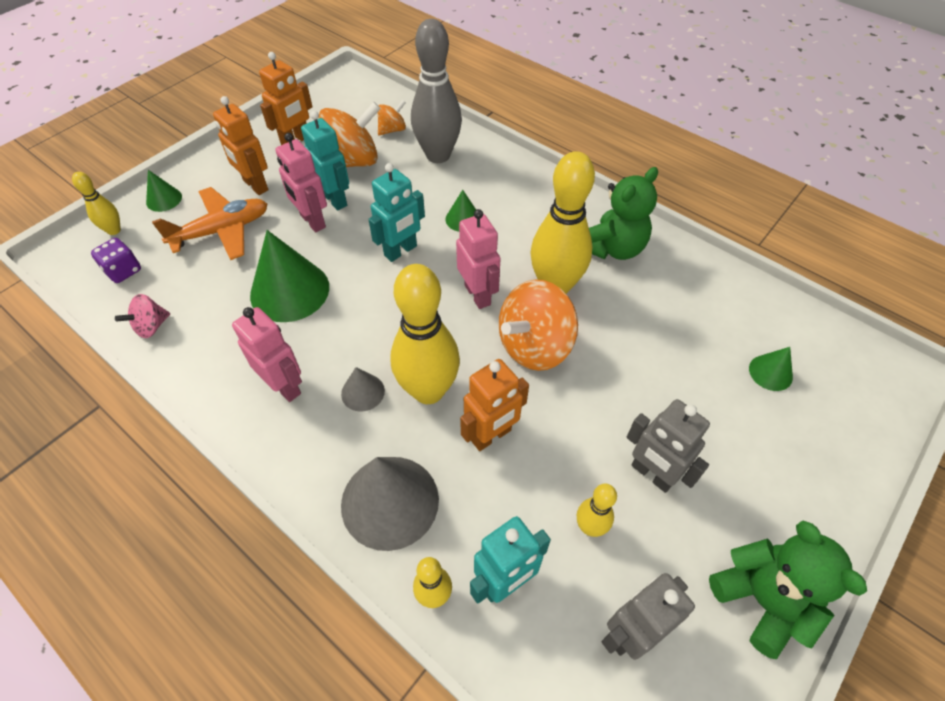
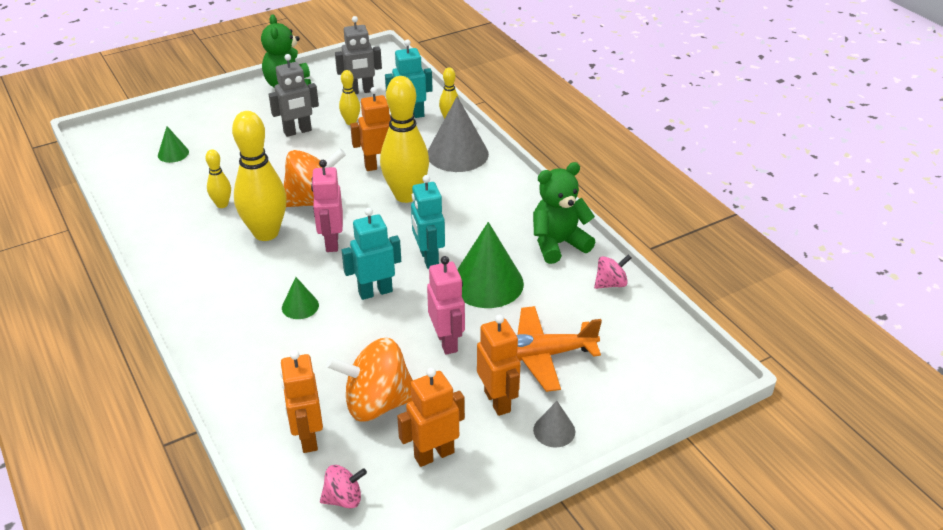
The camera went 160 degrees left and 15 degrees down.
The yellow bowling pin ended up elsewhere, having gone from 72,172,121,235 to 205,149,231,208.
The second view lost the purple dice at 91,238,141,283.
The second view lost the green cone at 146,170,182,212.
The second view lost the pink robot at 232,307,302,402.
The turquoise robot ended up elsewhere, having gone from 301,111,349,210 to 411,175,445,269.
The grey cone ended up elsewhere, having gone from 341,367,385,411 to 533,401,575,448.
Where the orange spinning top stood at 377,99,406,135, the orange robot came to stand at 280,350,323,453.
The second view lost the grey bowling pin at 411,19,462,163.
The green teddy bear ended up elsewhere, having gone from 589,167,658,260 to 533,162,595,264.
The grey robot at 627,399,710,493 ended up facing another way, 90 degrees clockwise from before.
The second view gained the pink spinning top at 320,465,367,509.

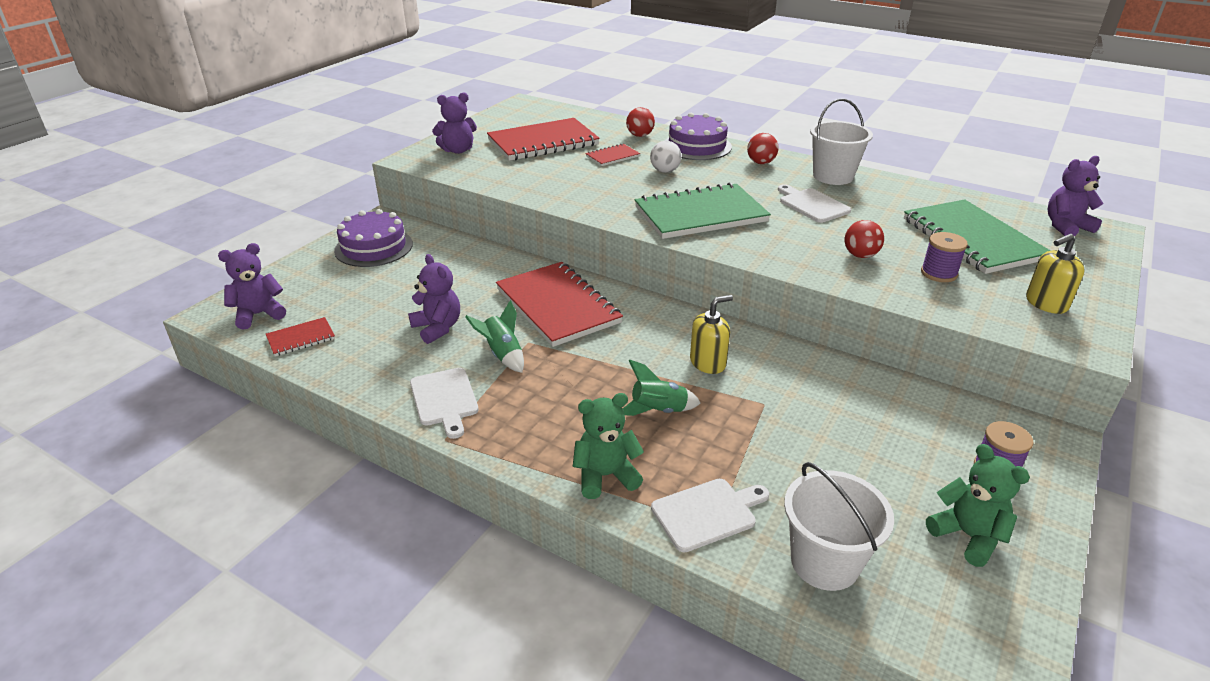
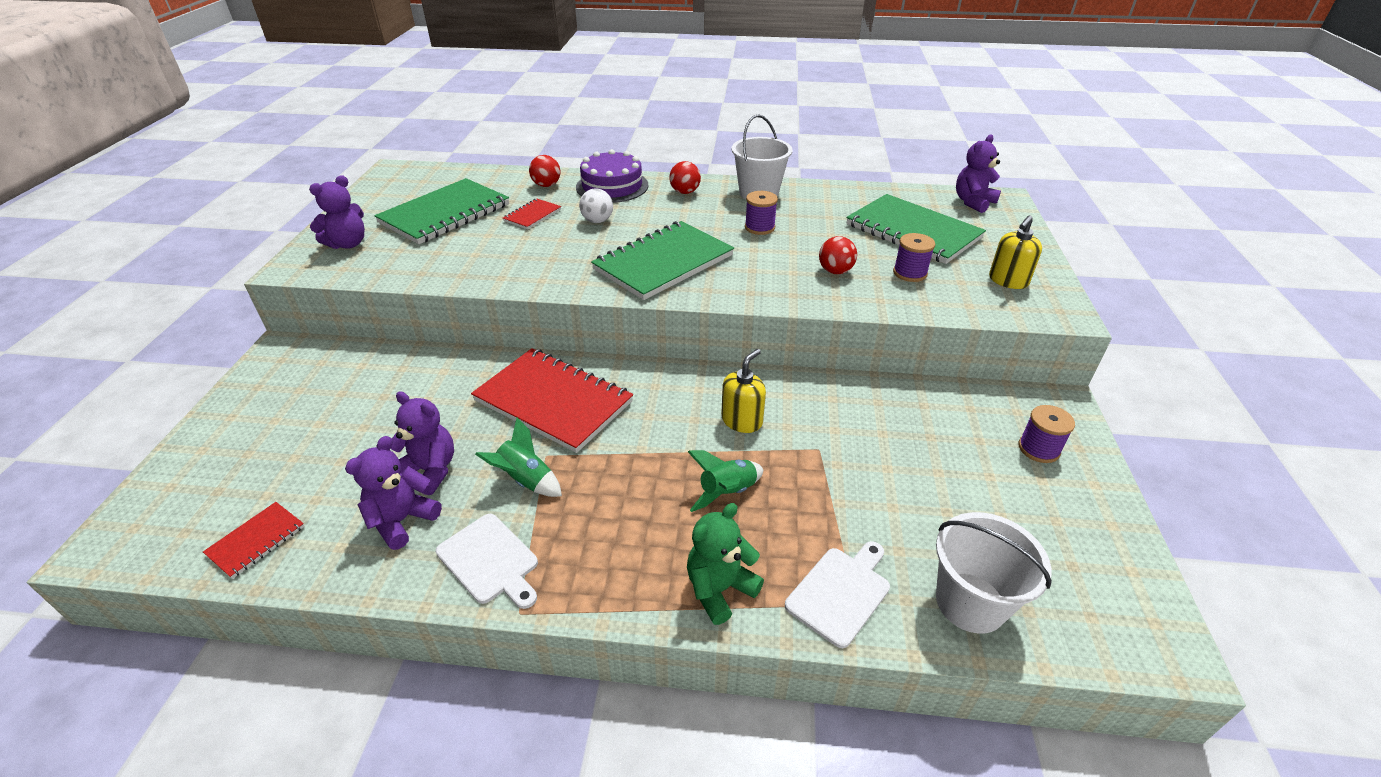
The camera went 25 degrees left and 5 degrees up.
The purple teddy bear ended up elsewhere, having gone from 218,243,286,330 to 345,436,442,550.
The second view lost the purple cake at 334,209,413,267.
What was the red notebook at 487,118,600,161 turned into the green notebook at 374,178,509,244.
Where the white cutting board stood at 778,184,851,223, the purple spool came to stand at 745,191,778,235.
The second view lost the green teddy bear at 926,444,1030,567.

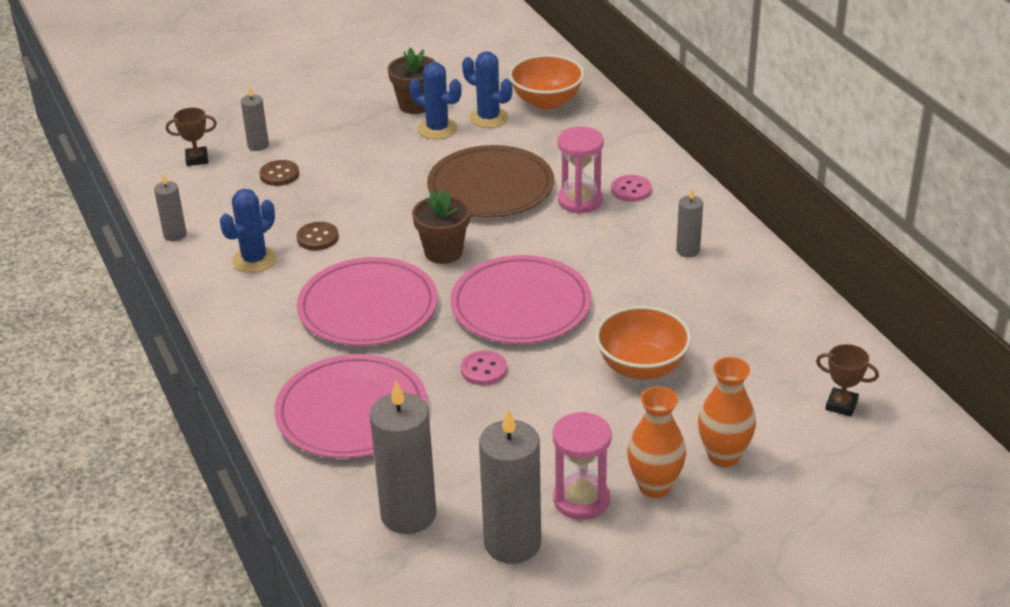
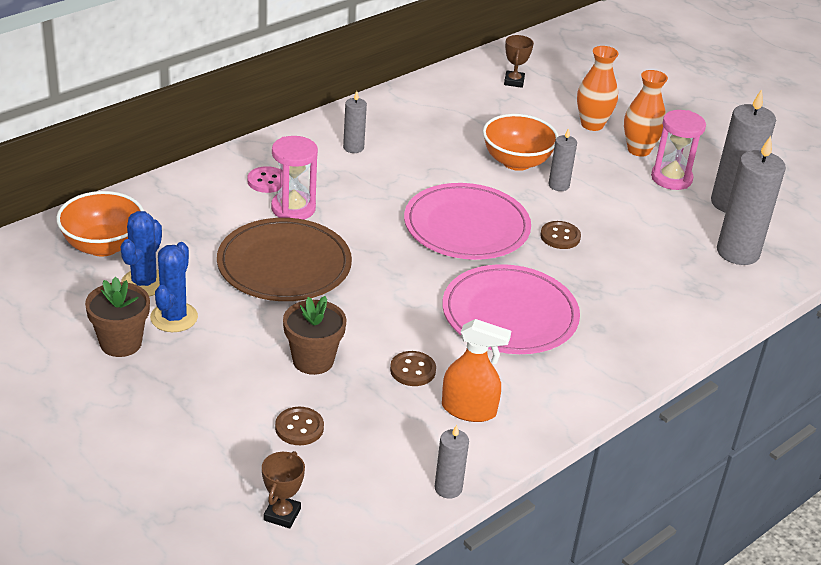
The camera went 110 degrees left and 0 degrees up.
The brown trophy at 166,107,217,166 ended up facing another way, 45 degrees clockwise from before.
Where the blue cactus stood at 220,189,277,273, the orange spray bottle came to stand at 442,319,511,422.
The grey candle ended up elsewhere, having gone from 241,87,269,151 to 549,128,577,191.
The second view lost the pink plate at 274,354,427,458.
The brown flower pot ended up elsewhere, having gone from 412,189,470,264 to 283,296,346,375.
What was the pink button at 461,350,507,385 turned into the brown button at 540,221,581,249.

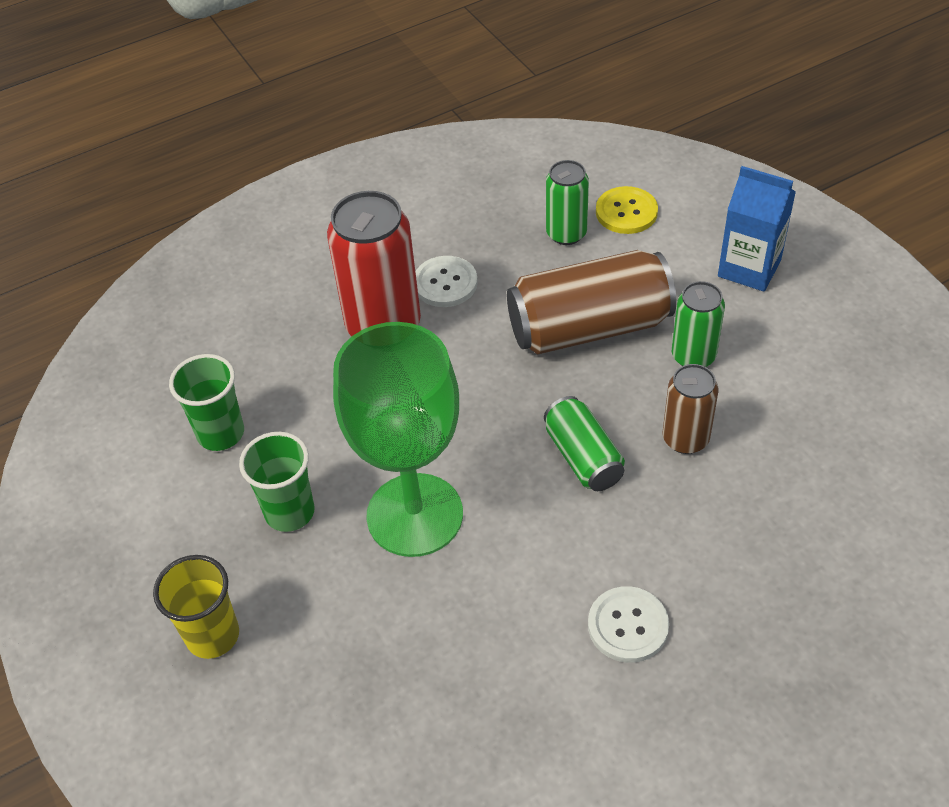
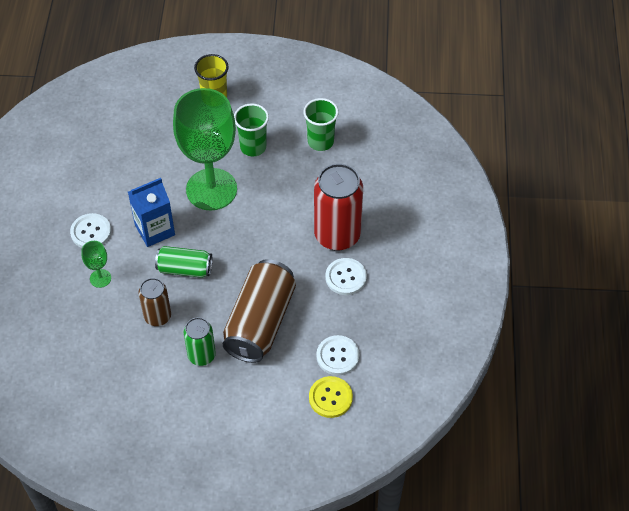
The camera went 120 degrees right and 5 degrees up.
Where the green can stood at 546,160,589,245, the white button came to stand at 316,335,360,375.
The blue carton ended up elsewhere, having gone from 718,166,796,292 to 128,178,175,247.
The second view gained the green goblet at 81,241,111,288.

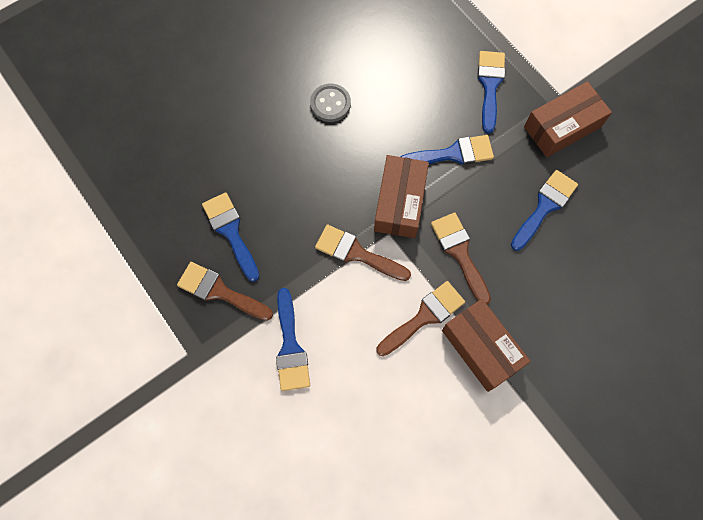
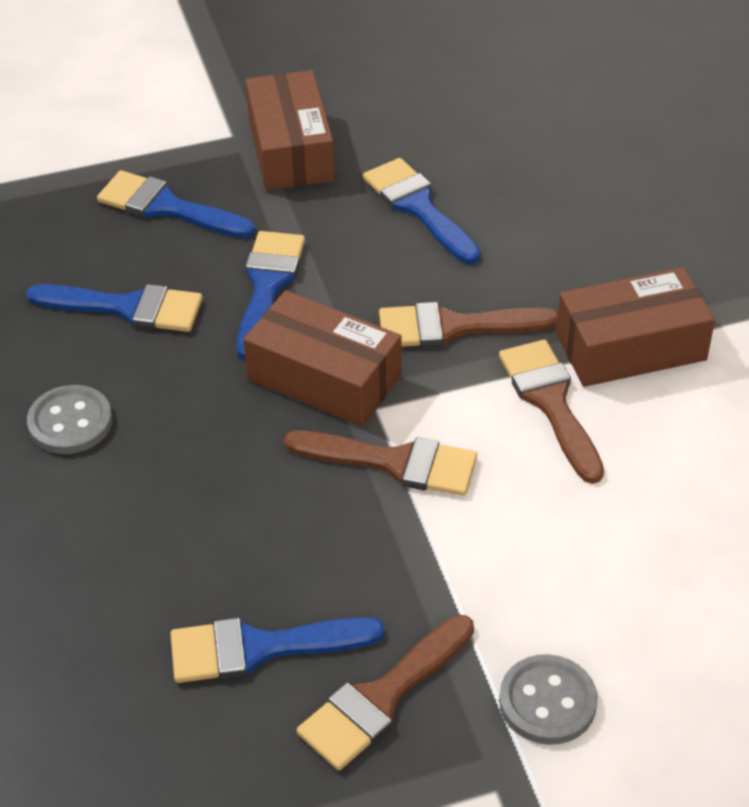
The camera went 70 degrees left and 25 degrees down.
The blue brush ended up elsewhere, having gone from 276,288,310,391 to 26,284,203,332.
The brown brush at 315,224,411,281 ended up facing another way, 120 degrees counterclockwise from before.
The second view gained the grey button at 499,654,597,745.

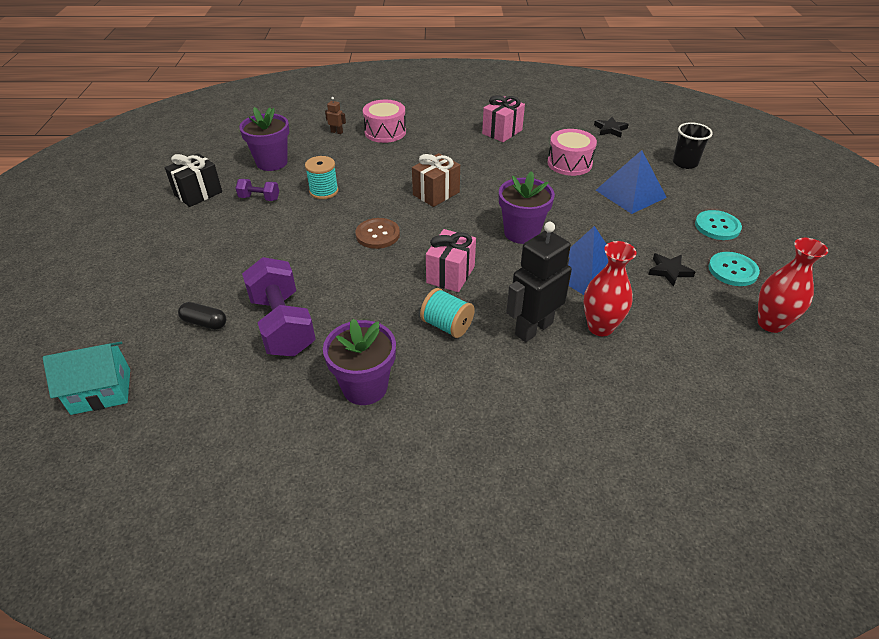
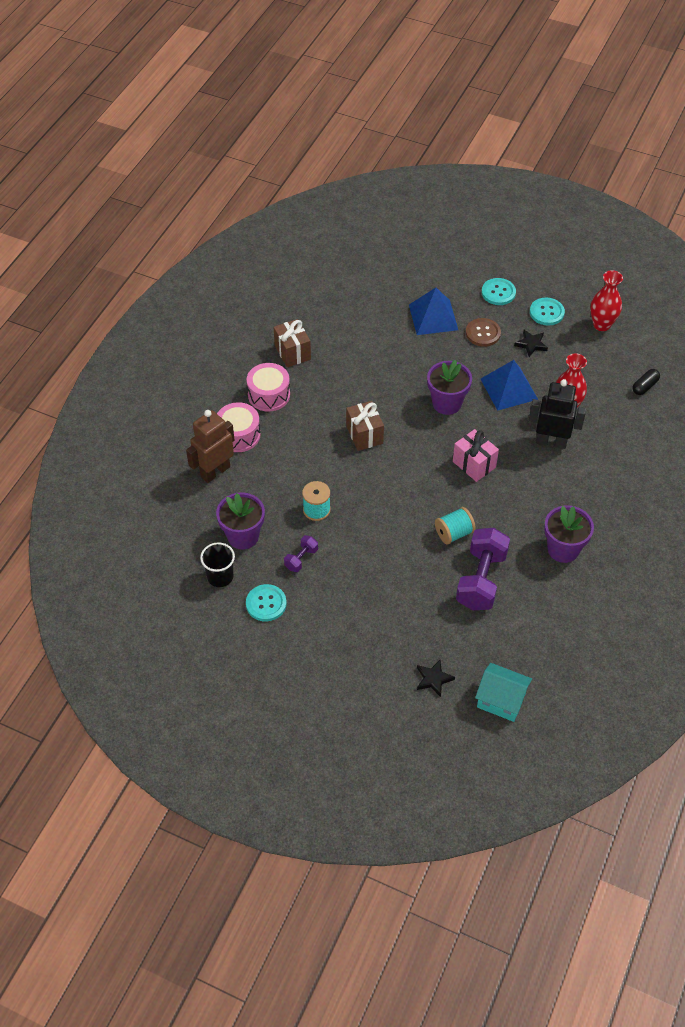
The camera went 65 degrees left and 10 degrees up.
The turquoise house at 43,342,130,415 ended up facing another way, 75 degrees counterclockwise from before.
Where the black gift stood at 165,153,222,207, the turquoise button came to stand at 246,584,287,621.
The black capsule ended up elsewhere, having gone from 178,302,226,330 to 632,369,660,395.
The purple dumbbell at 242,257,316,356 ended up facing another way, 75 degrees counterclockwise from before.
The size of the brown robot at 325,97,346,134 changed by a factor of 2.42.
The brown button ended up elsewhere, having gone from 355,218,400,249 to 466,318,501,347.
The turquoise spool ended up elsewhere, having gone from 420,288,475,338 to 435,507,476,545.
What was the pink gift at 482,95,525,142 turned into the brown gift at 274,319,311,367.
The black robot at 506,222,572,342 ended up facing another way, 120 degrees clockwise from before.
The pink drum ended up elsewhere, having gone from 547,129,597,176 to 247,363,290,412.
The black star ended up elsewhere, having gone from 594,117,629,138 to 417,660,455,697.
The black cup ended up elsewhere, having gone from 673,122,713,169 to 200,542,235,587.

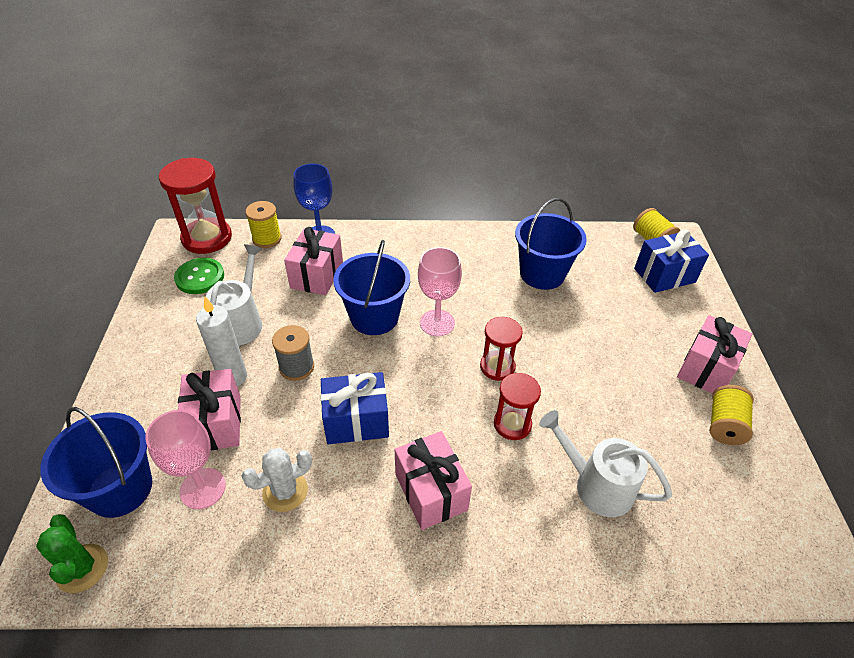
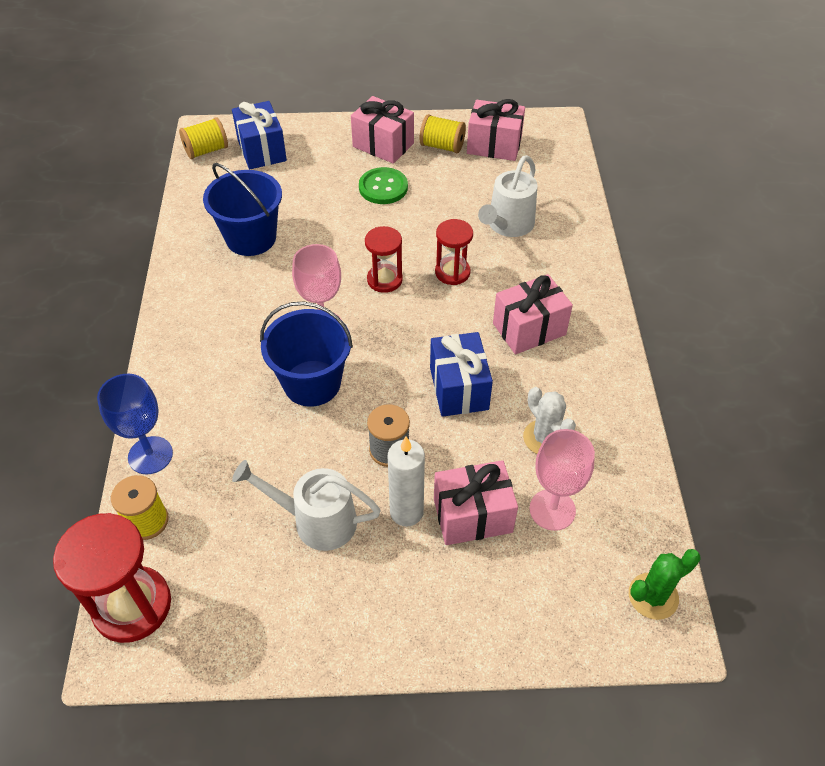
The camera went 90 degrees left and 5 degrees up.
The second view lost the blue bucket at 40,407,152,518.
The green button ended up elsewhere, having gone from 174,258,224,294 to 359,167,408,204.
The pink gift ended up elsewhere, having gone from 284,227,343,295 to 467,99,525,161.

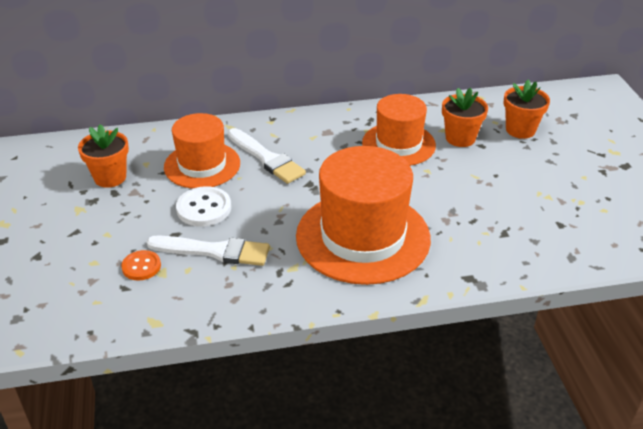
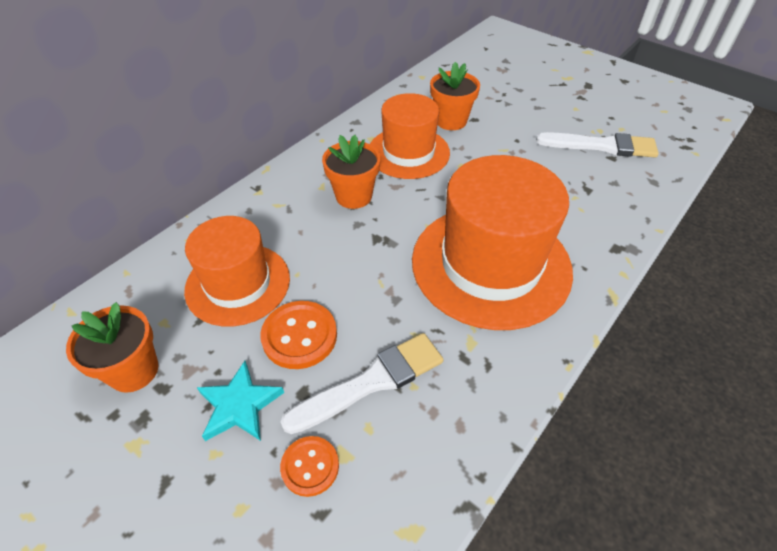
The camera went 40 degrees left and 10 degrees up.
What was the white button at 176,186,231,227 turned into the orange button at 260,301,337,369.
The white brush ended up elsewhere, having gone from 228,128,306,184 to 536,132,659,157.
The orange flower pot ended up elsewhere, having gone from 503,80,550,139 to 322,135,381,209.
The second view gained the turquoise star at 197,361,284,441.

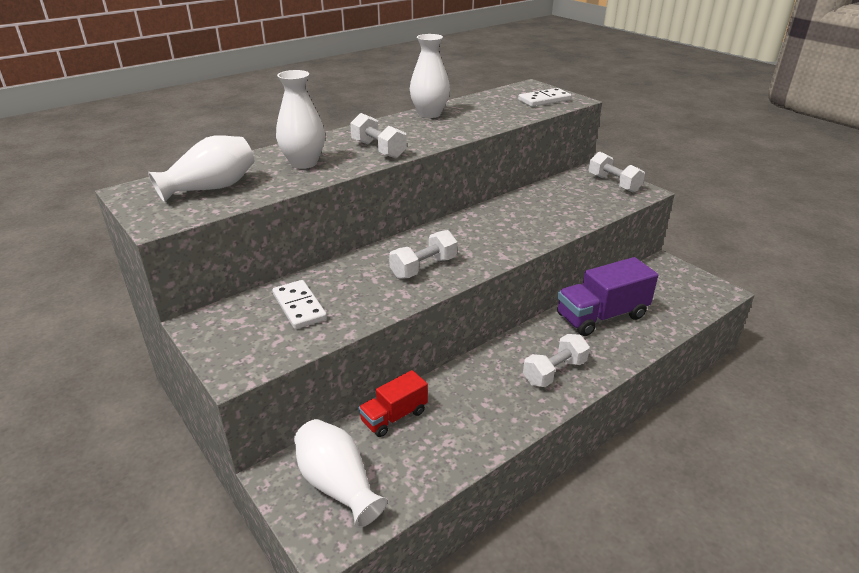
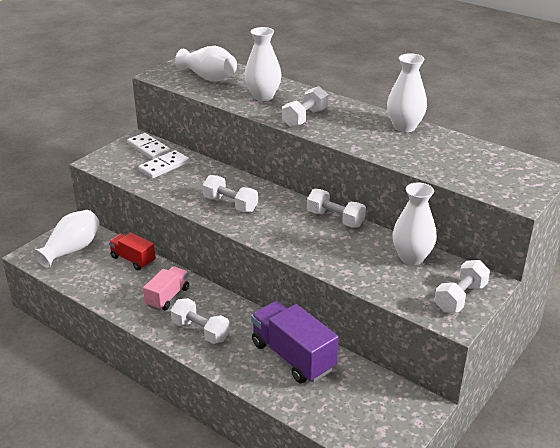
The camera went 75 degrees right and 0 degrees up.
The white domino ended up elsewhere, having gone from 518,88,571,107 to 127,133,170,160.
The second view gained the pink truck at 143,266,189,310.
The second view gained the white dumbbell at 307,189,366,227.
The second view gained the white vase at 392,183,437,265.

